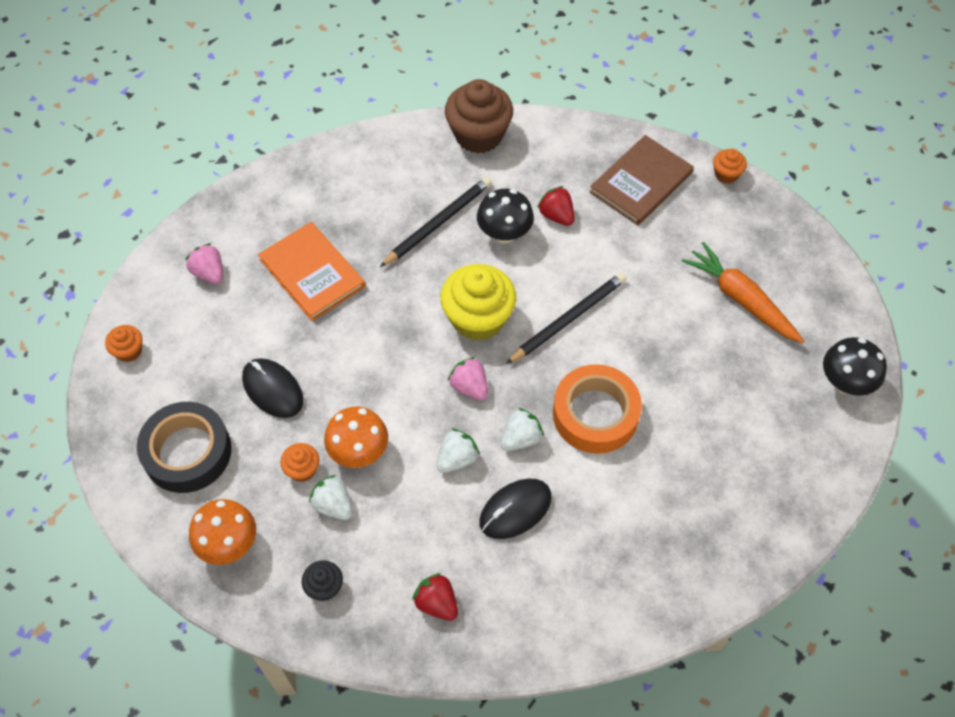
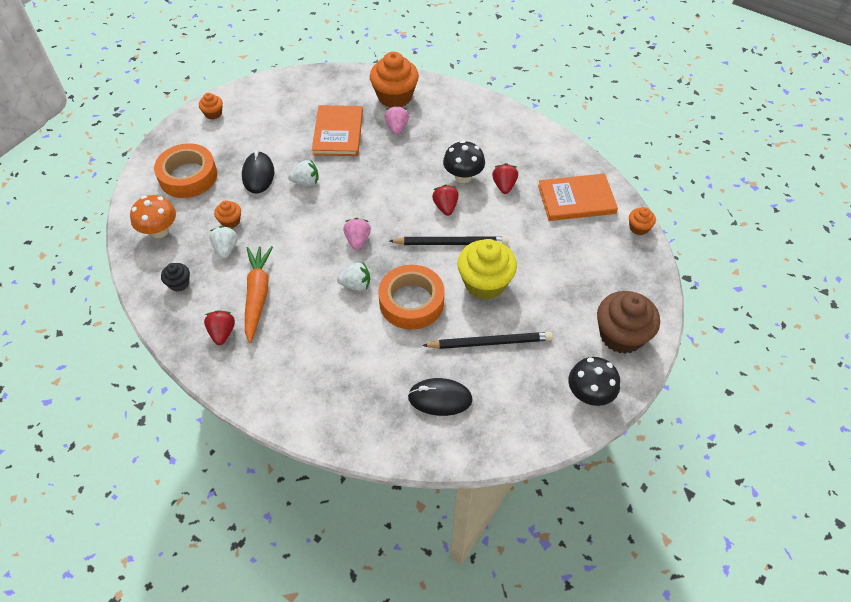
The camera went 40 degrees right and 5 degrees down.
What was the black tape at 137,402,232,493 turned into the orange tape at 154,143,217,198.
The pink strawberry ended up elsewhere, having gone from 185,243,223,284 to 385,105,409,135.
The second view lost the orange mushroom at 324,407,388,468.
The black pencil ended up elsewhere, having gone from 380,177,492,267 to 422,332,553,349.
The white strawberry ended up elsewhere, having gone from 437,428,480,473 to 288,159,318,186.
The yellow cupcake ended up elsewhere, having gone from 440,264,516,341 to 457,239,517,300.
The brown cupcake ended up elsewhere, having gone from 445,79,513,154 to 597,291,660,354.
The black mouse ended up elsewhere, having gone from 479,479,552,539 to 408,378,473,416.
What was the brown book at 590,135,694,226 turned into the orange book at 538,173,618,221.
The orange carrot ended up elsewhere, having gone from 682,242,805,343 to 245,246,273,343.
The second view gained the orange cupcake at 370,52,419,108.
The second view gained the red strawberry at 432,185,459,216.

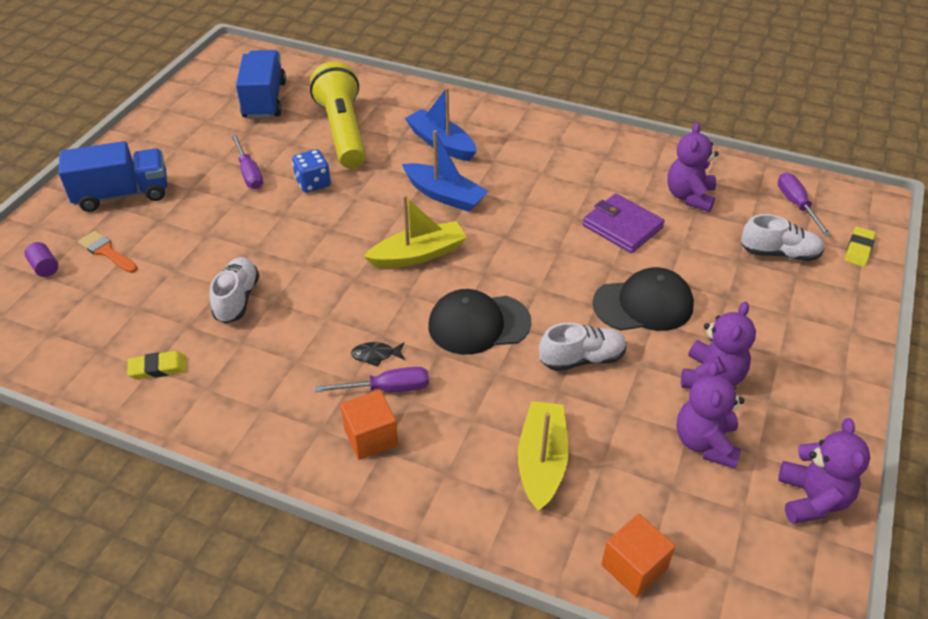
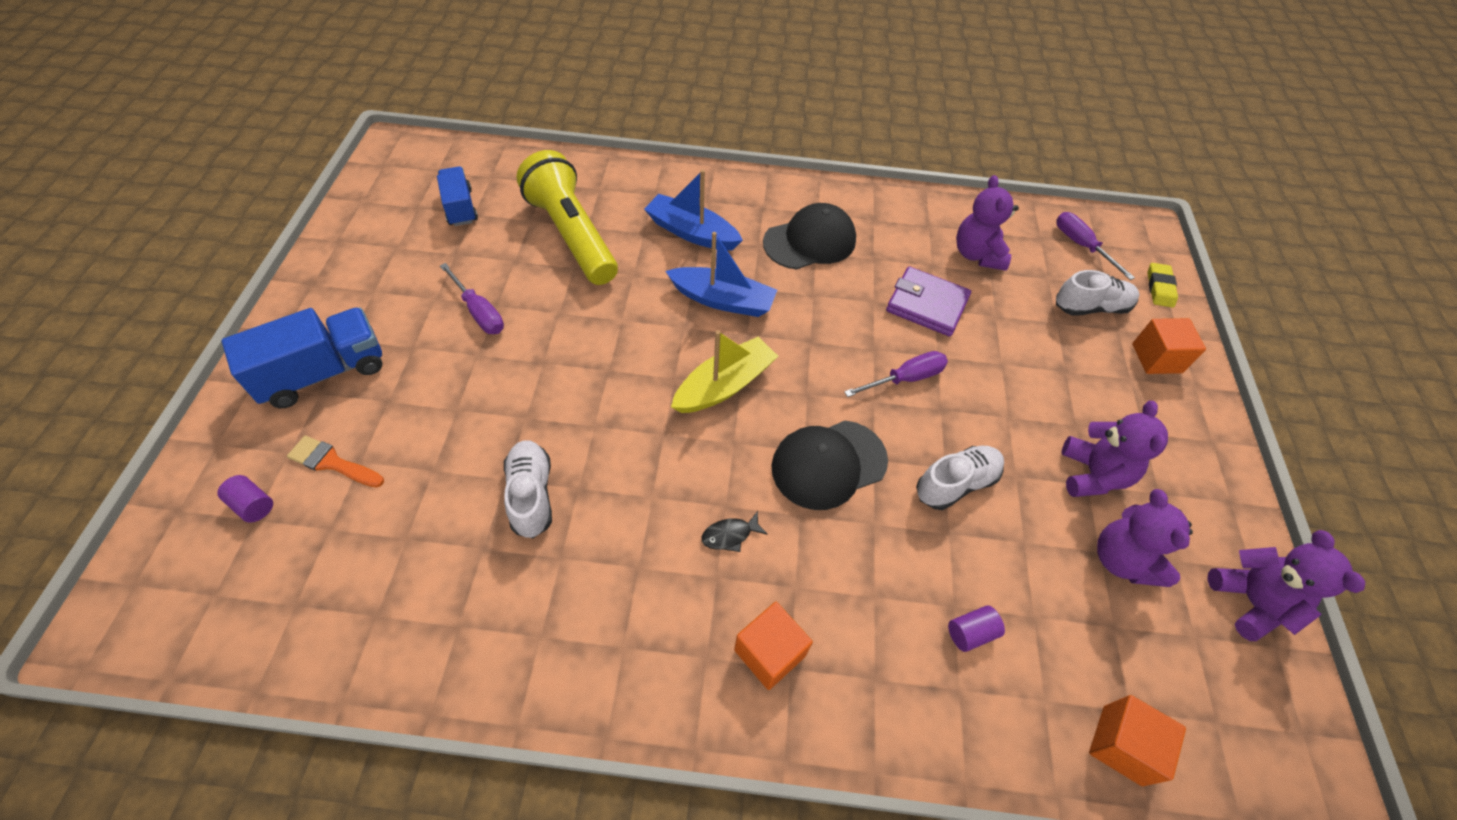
The camera went 20 degrees left and 10 degrees up.
The second view lost the yellow eraser at 127,351,186,380.
The size of the blue truck at 236,50,286,119 changed by a factor of 0.63.
The second view lost the blue dice at 292,149,331,193.
The purple screwdriver ended up elsewhere, having gone from 315,367,429,392 to 844,351,948,397.
Where the yellow boat stood at 518,401,568,511, the purple cylinder came to stand at 948,605,1005,652.
The black cap ended up elsewhere, having gone from 592,267,694,331 to 763,203,856,269.
The second view gained the orange cube at 1132,318,1206,374.

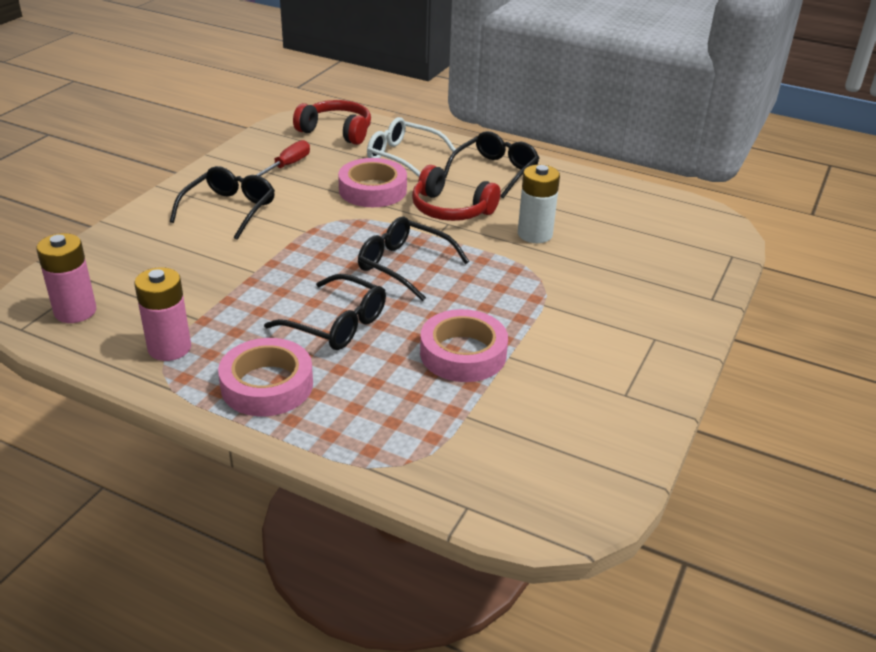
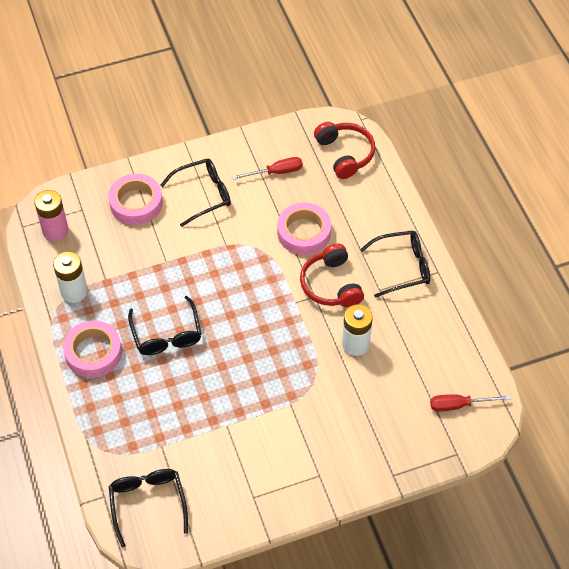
The camera went 45 degrees right and 20 degrees up.
What was the pink battery at 134,267,191,361 turned into the white battery at 53,251,88,303.
The black glasses ended up elsewhere, having gone from 358,217,469,301 to 109,469,188,548.
The second view lost the white glasses at 367,117,456,177.
The pink tape ended up elsewhere, having gone from 420,309,508,382 to 108,174,163,225.
The second view gained the red screwdriver at 430,394,511,411.

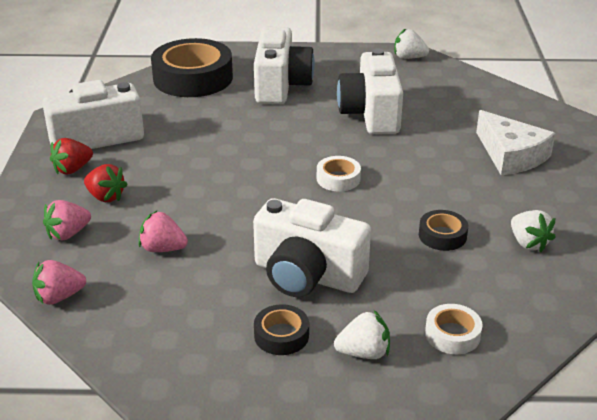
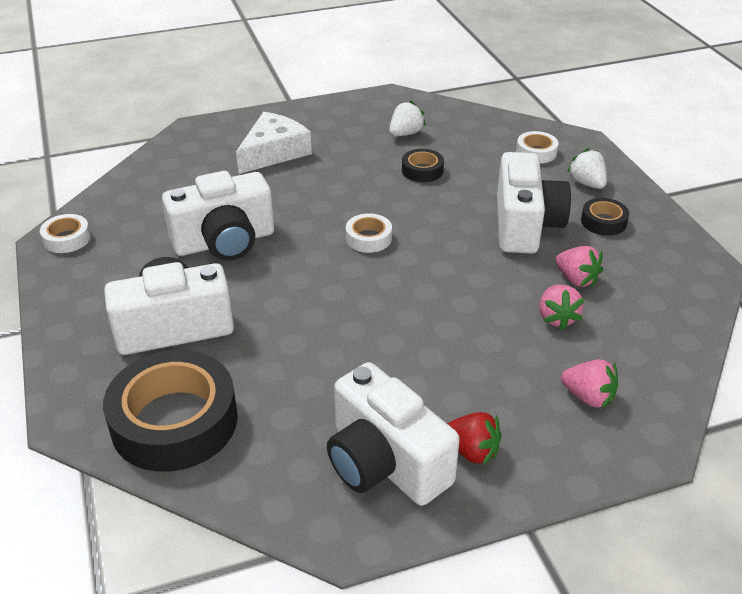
The camera went 110 degrees left and 5 degrees up.
The pink strawberry ended up elsewhere, having gone from 32,260,86,305 to 556,246,603,287.
The second view lost the red strawberry at 84,164,128,202.
Where the white strawberry stood at 394,28,429,59, the white tape came to stand at 40,214,91,253.

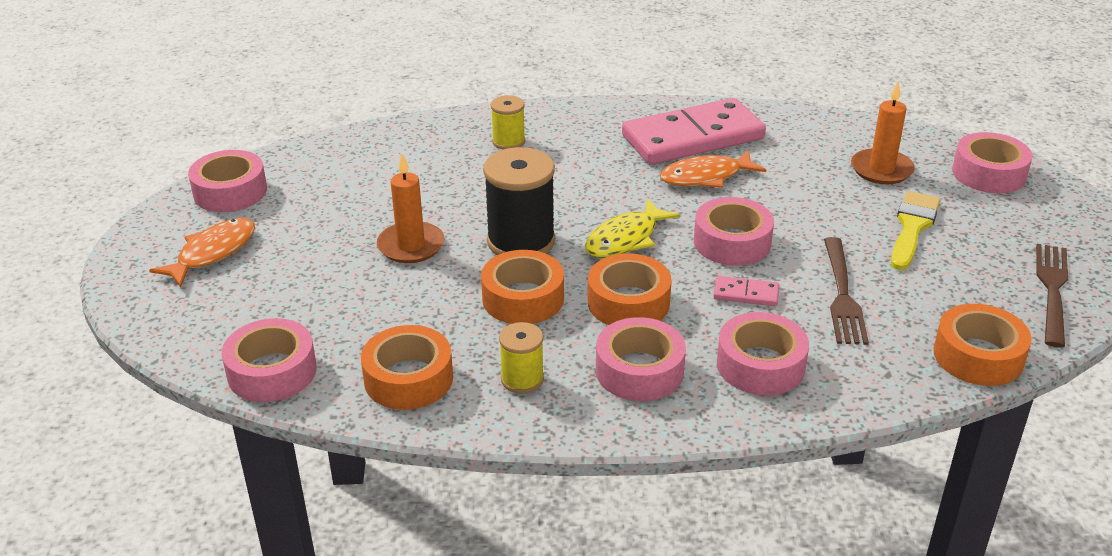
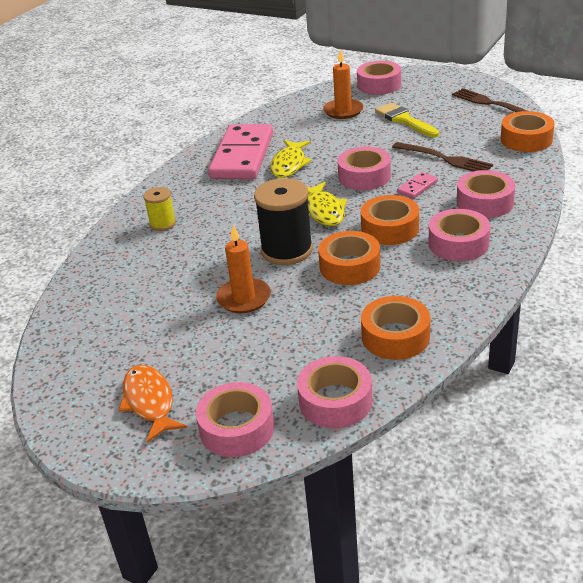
The camera went 55 degrees left and 0 degrees up.
The pink tape ended up elsewhere, having gone from 188,150,267,212 to 196,382,274,457.
The second view lost the yellow spool at 499,322,544,394.
What was the orange fish at 660,150,766,188 turned into the yellow fish at 270,140,312,178.

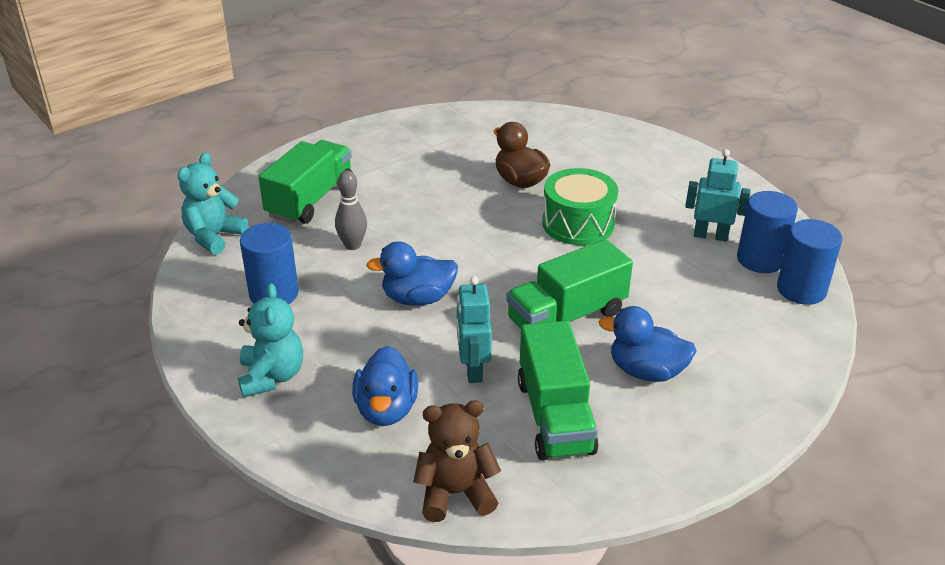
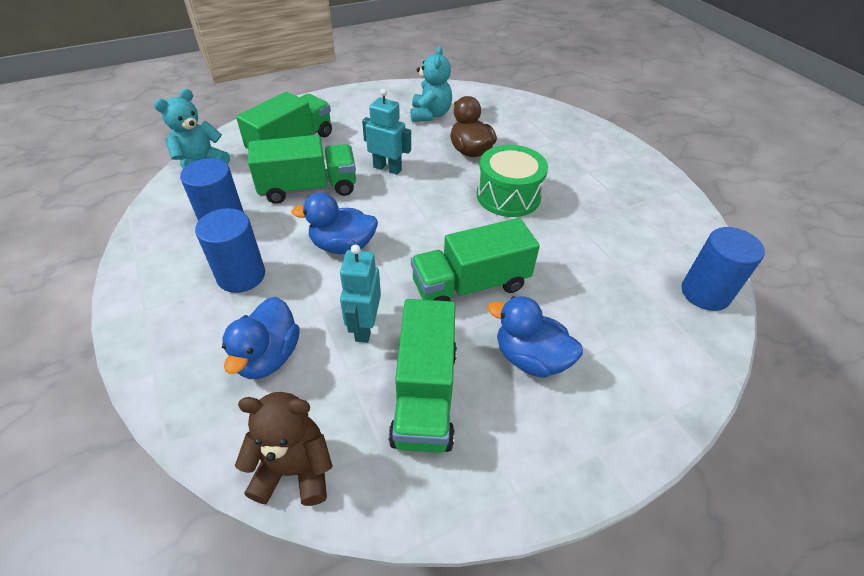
The camera went 10 degrees right and 10 degrees up.
The turquoise teddy bear ended up elsewhere, having gone from 238,283,303,398 to 410,46,452,122.
Where the grey bowling pin stood at 335,170,367,250, the green truck came to stand at 248,135,356,204.
The turquoise robot ended up elsewhere, having gone from 685,149,751,241 to 362,89,411,175.
The blue cylinder ended up elsewhere, having gone from 737,191,798,273 to 195,208,265,293.

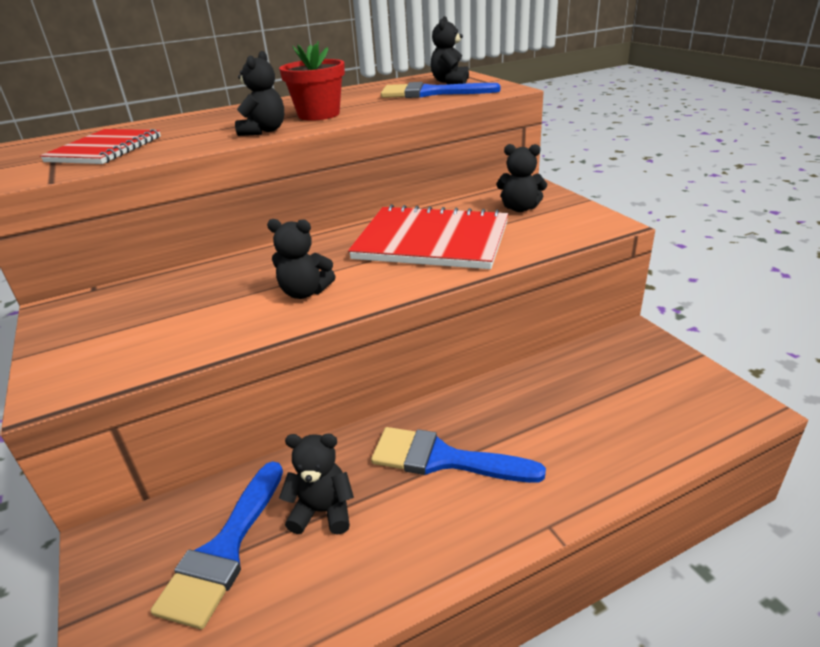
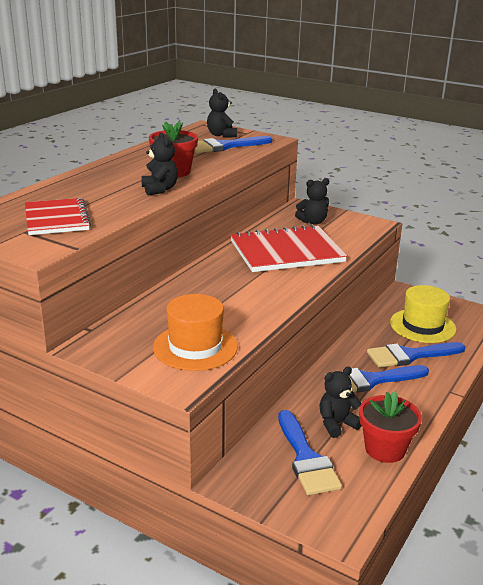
The camera went 35 degrees left and 5 degrees down.
The second view lost the black teddy bear at 267,219,336,299.
The second view gained the orange hat at 153,294,238,371.
The second view gained the red flower pot at 359,391,422,463.
The second view gained the blue brush at 367,342,466,368.
The second view gained the yellow hat at 390,285,456,343.

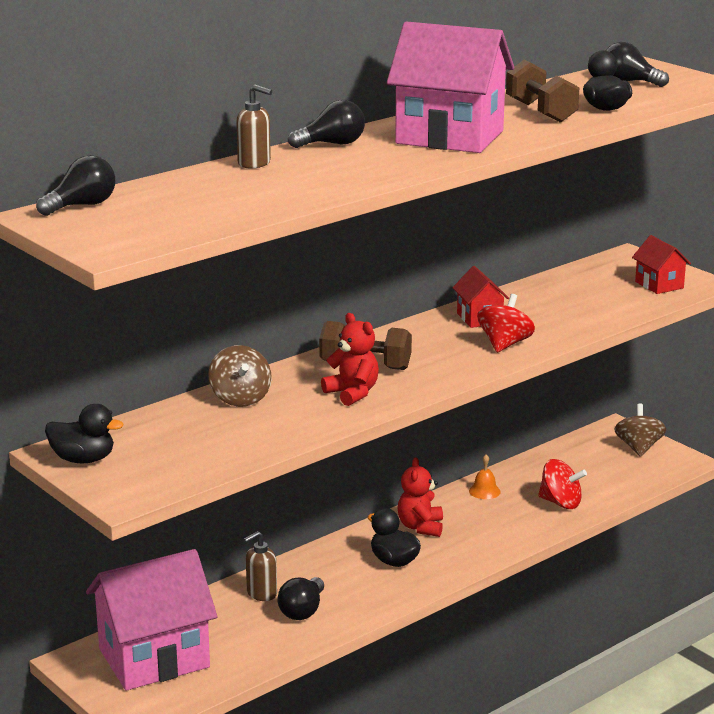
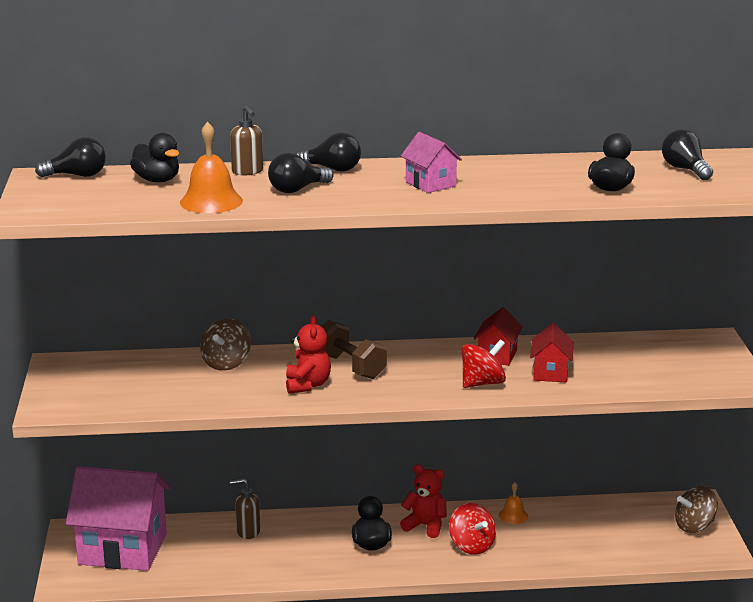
The camera went 35 degrees right and 0 degrees up.
The black duck ended up elsewhere, having gone from 45,404,123,463 to 130,133,179,182.
The black light bulb ended up elsewhere, having gone from 278,577,324,620 to 268,153,333,193.
The size of the pink house at 387,22,514,153 changed by a factor of 0.48.
The red teddy bear at 397,457,443,537 ended up facing another way, 75 degrees clockwise from before.
The second view lost the brown dumbbell at 506,60,580,123.
The red spinning top ended up elsewhere, having gone from 538,459,587,509 to 449,503,496,555.
The brown spinning top at 614,403,666,457 ended up facing another way, 150 degrees counterclockwise from before.
The red house ended up elsewhere, having gone from 632,235,691,294 to 530,323,573,382.
The second view gained the orange bell at 180,122,243,213.

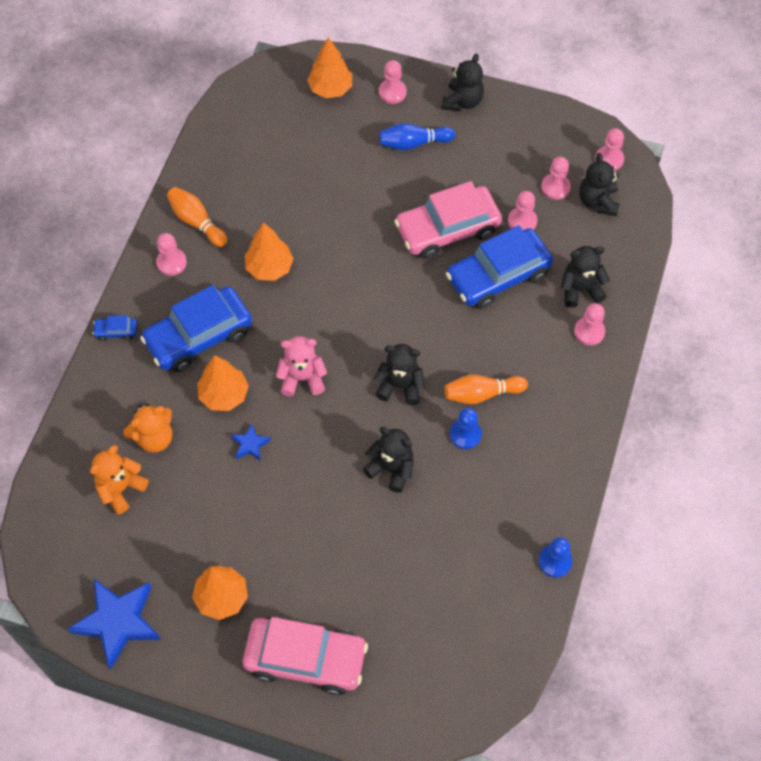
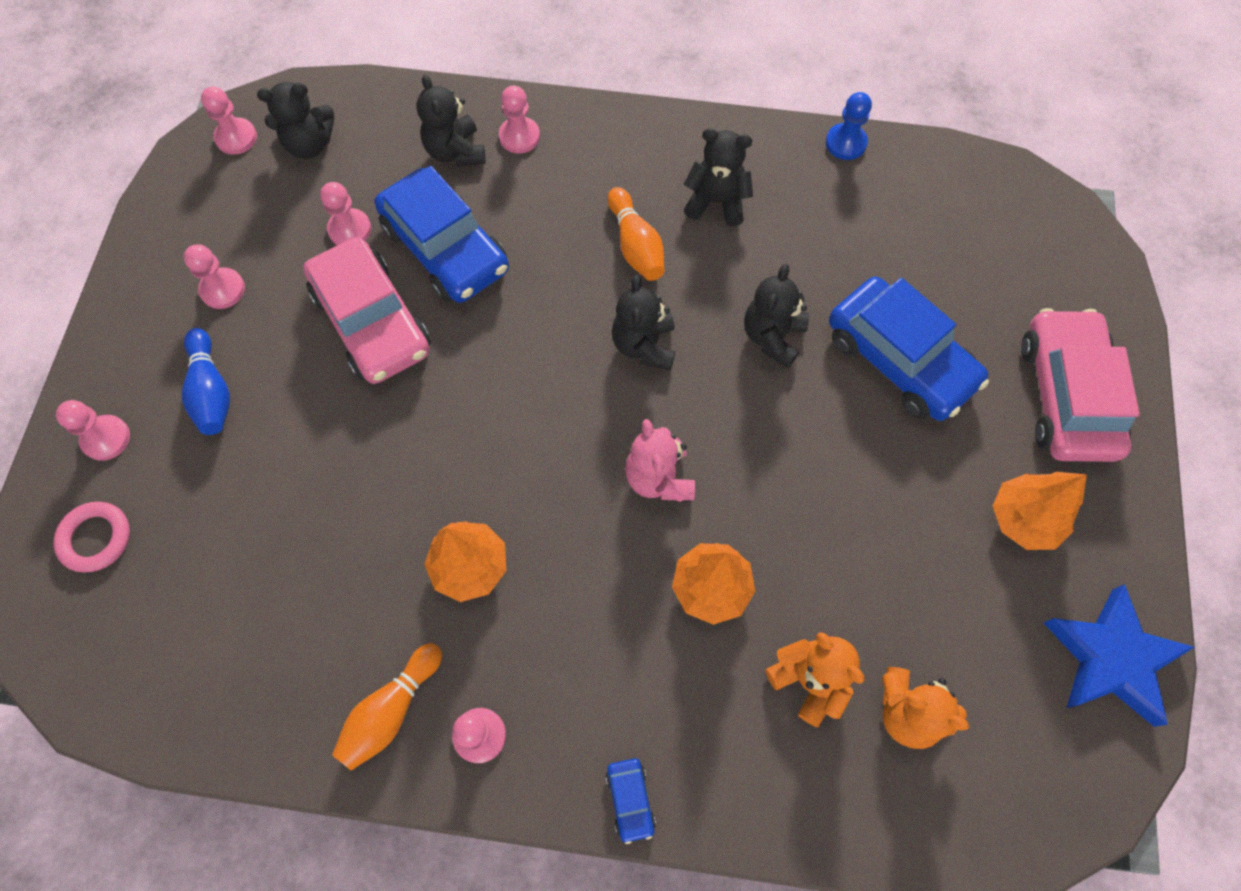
The camera went 100 degrees left and 5 degrees up.
The blue car ended up elsewhere, having gone from 140,285,252,372 to 829,277,989,421.
The second view lost the blue star at 231,424,271,461.
Where the orange tree stood at 307,37,352,98, the pink ring came to stand at 53,502,130,573.
The black teddy bear ended up elsewhere, having gone from 442,54,484,111 to 684,128,753,226.
The second view lost the blue pawn at 450,408,482,449.
The pink pawn ended up elsewhere, having gone from 541,157,571,200 to 184,244,245,309.

